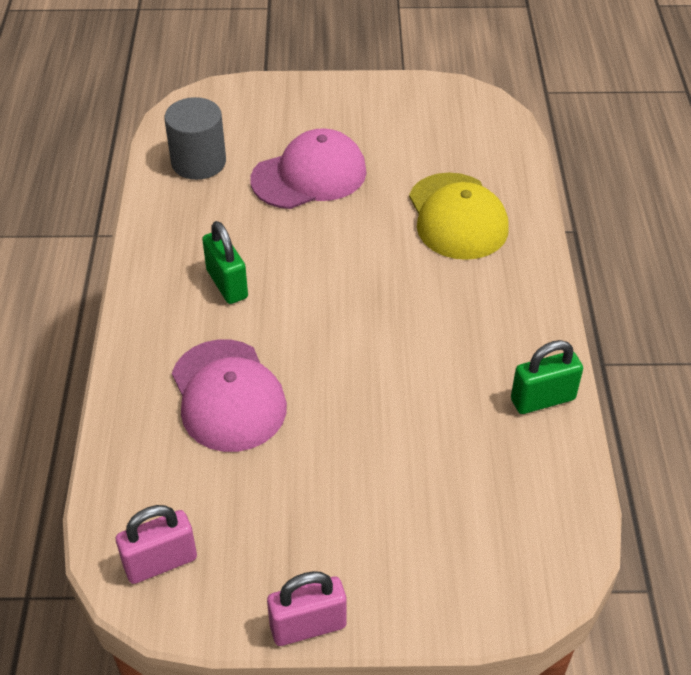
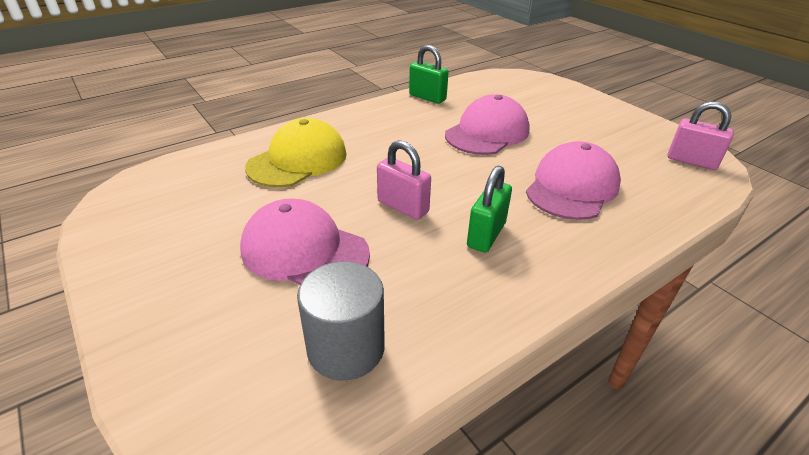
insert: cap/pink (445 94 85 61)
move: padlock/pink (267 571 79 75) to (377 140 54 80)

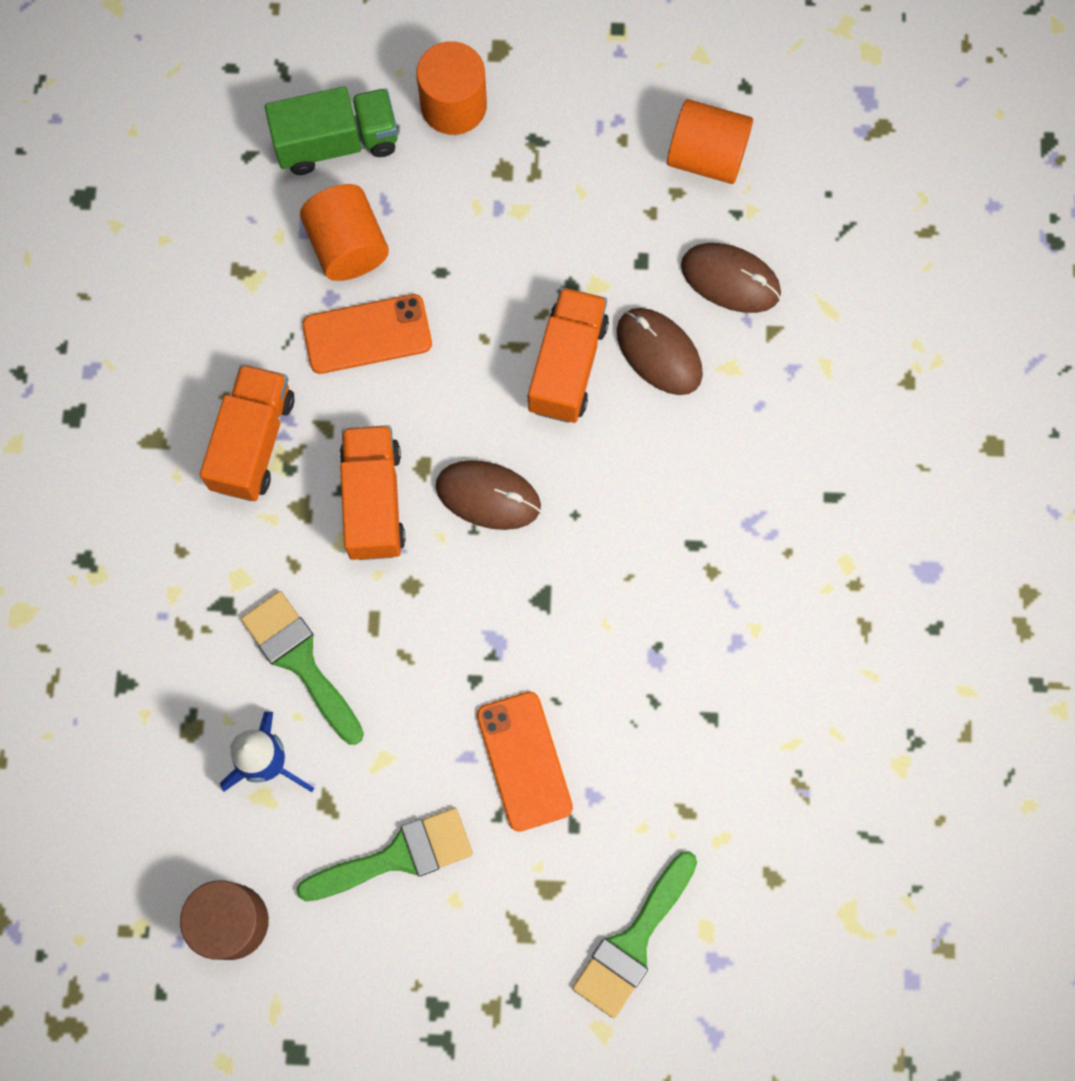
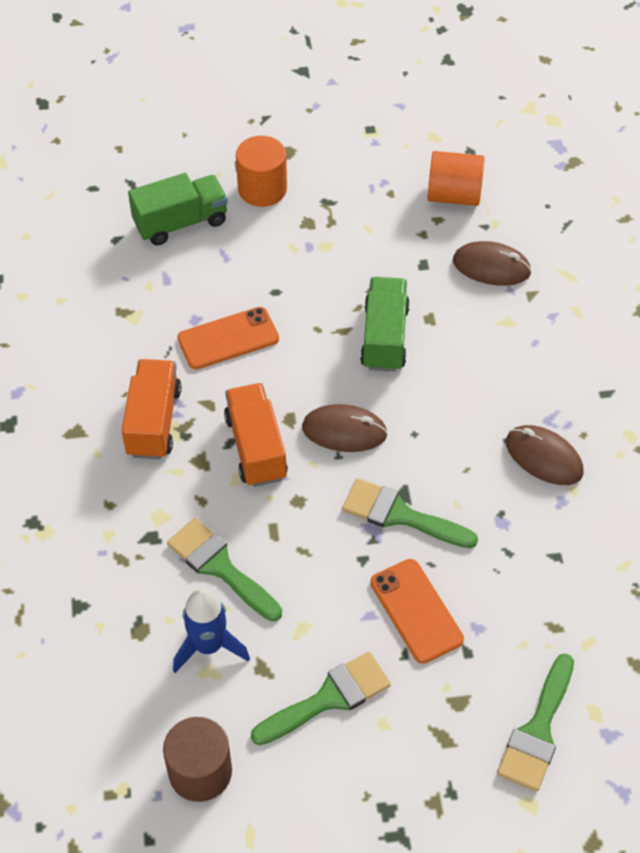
delete: cylinder/orange (300 184 89 97)
insert: brush/green (342 478 136 70)
move: mouse/brown (617 308 86 87) to (506 425 78 60)
recolor: truck/orange (527 287 82 136) to truck/green (360 277 50 95)

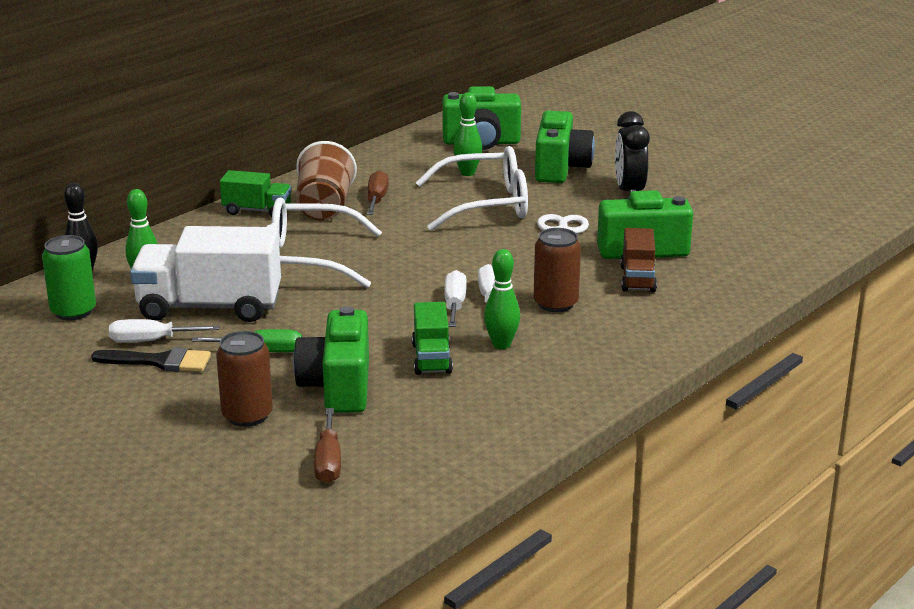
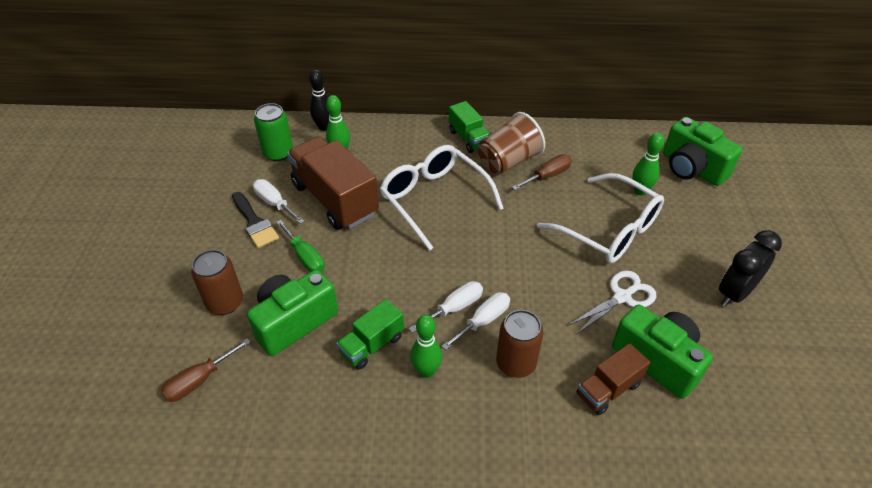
delete: camera/green (535 111 60 72)
recolor: truck/white (130 226 151 96) to truck/brown (287 137 92 93)

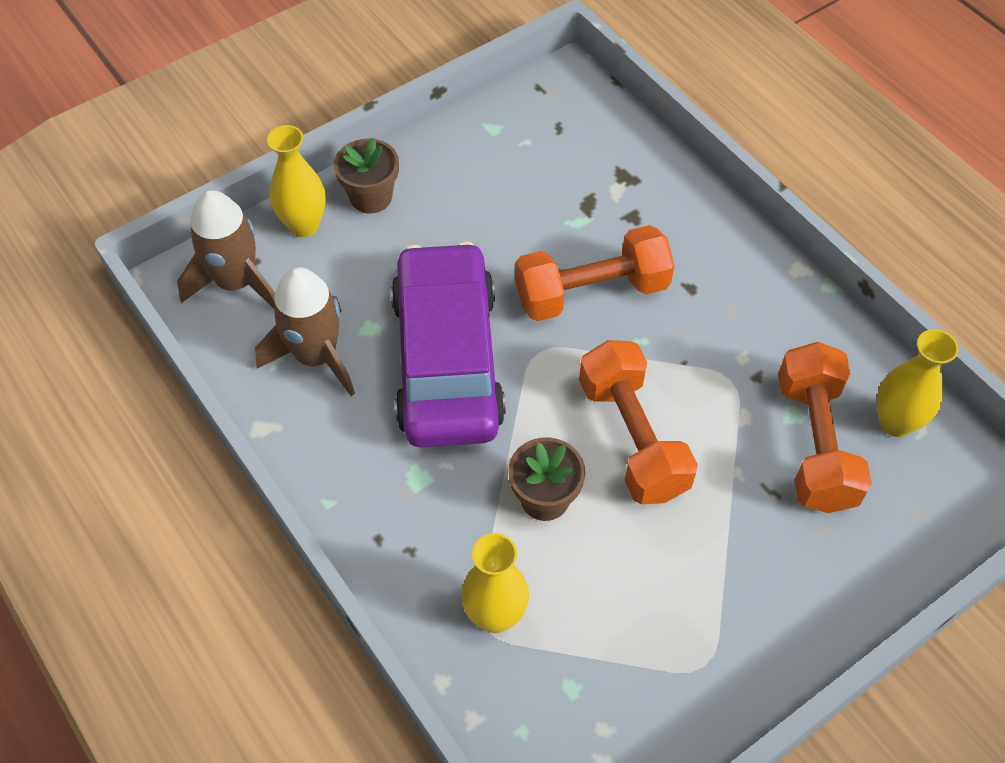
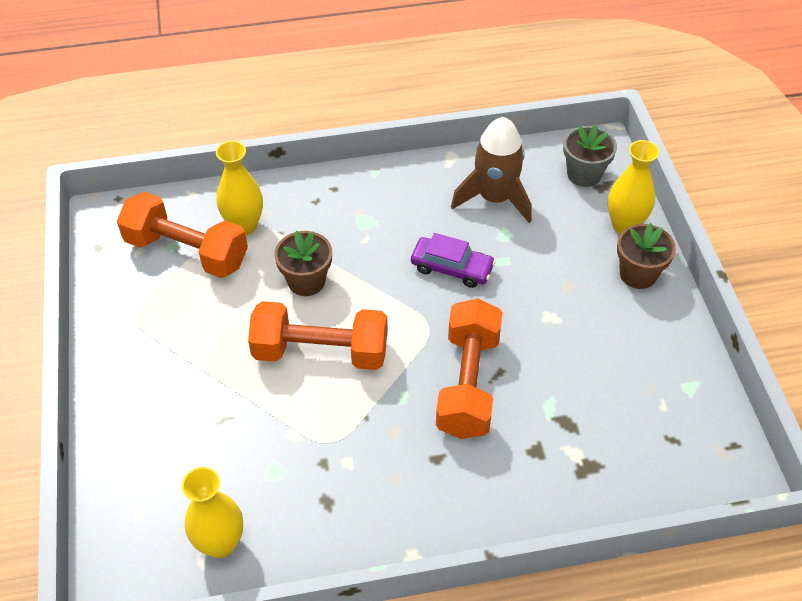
move: dumbbell/orange (778 342 94 171) to (117 192 131 86)
replace: rocket/brown (177 190 98 118) to flower pot/grey (563 124 54 63)
resize: car/purple (391 242 115 206) = (411 233 85 55) x0.45

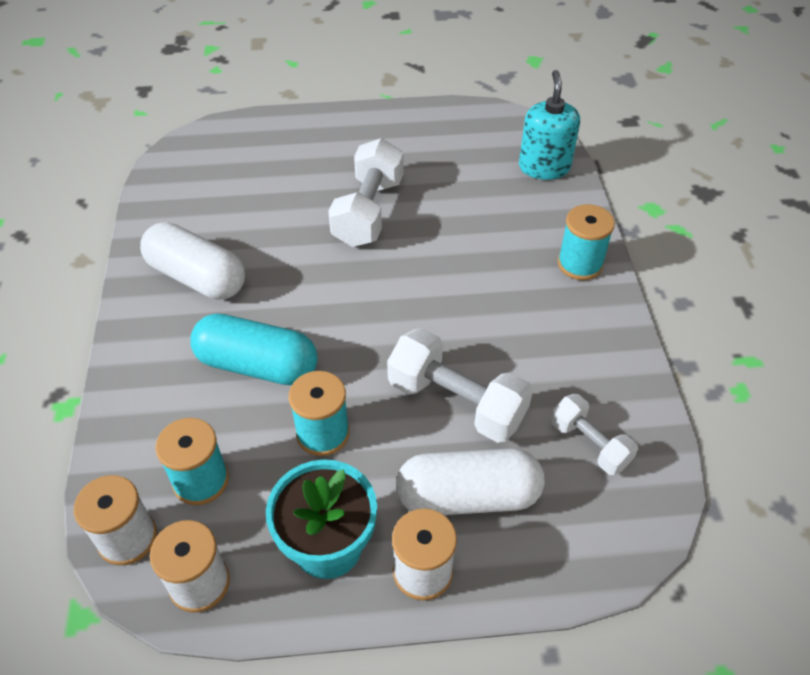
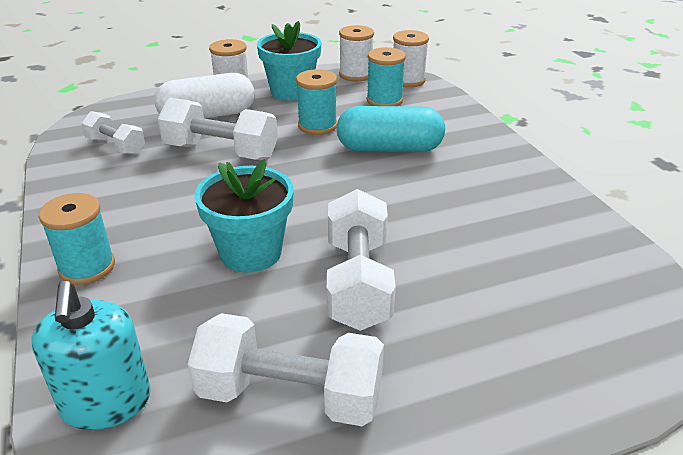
delete: capsule/white (140 222 105 78)
insert: dumbbell/white (188 313 196 113); flower pot/turquoise (194 159 100 114)

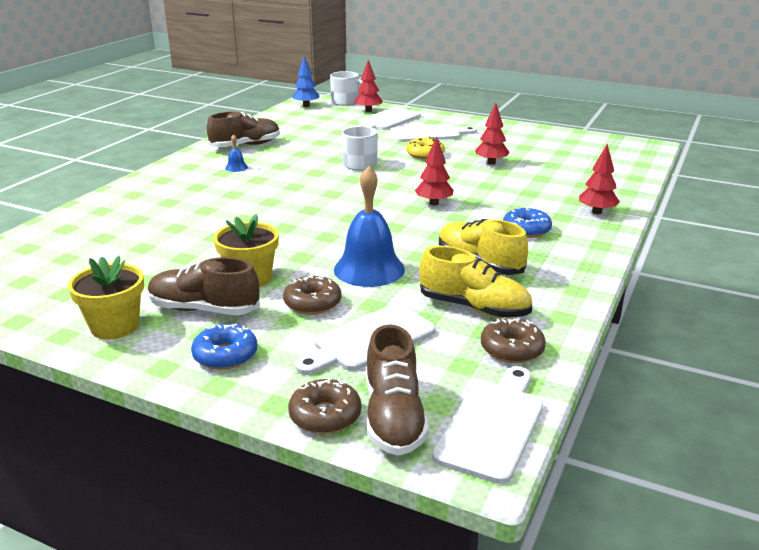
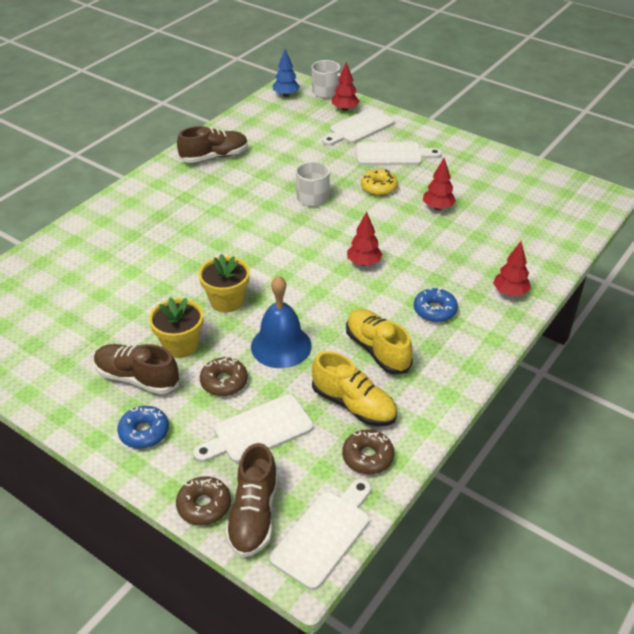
delete: bell/blue (225 134 23 38)
move: flower pot/yellow (68 256 76 83) to (199 254 51 59)

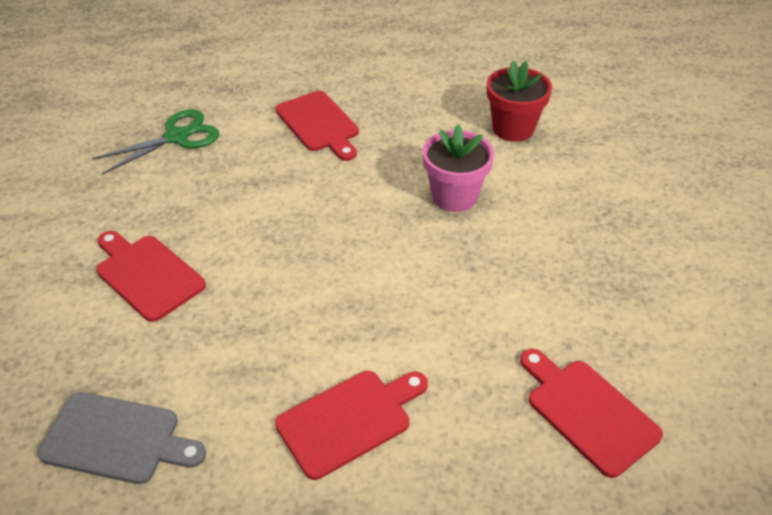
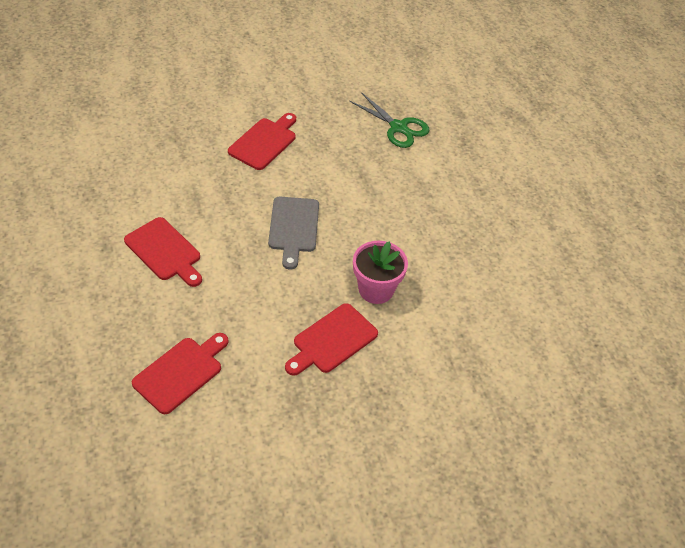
delete: flower pot/red (487 60 65 82)
move: cutting board/grey (37 392 169 92) to (268 197 51 73); cutting board/red (275 91 84 70) to (285 303 93 73)

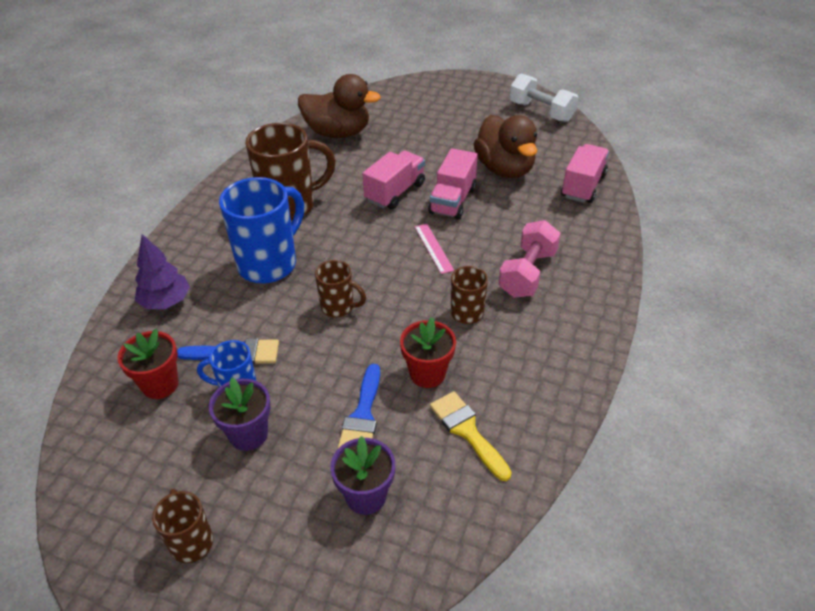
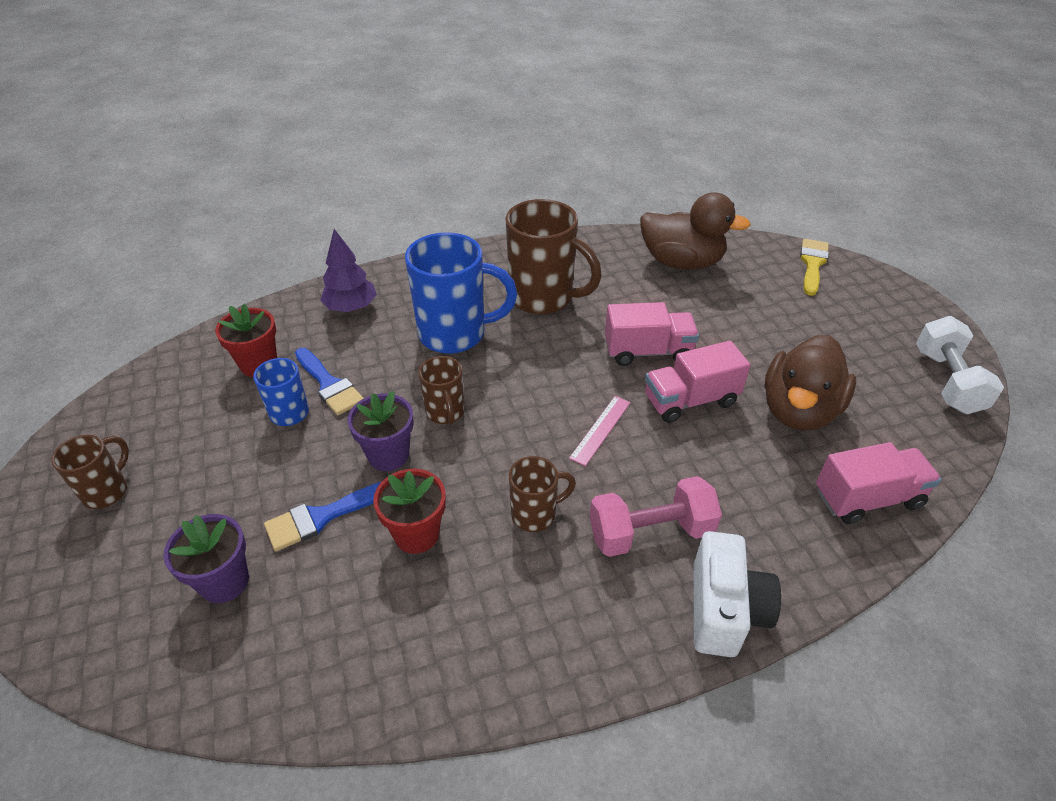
insert: camera/white (694 531 87 126)
move: flower pot/purple (209 378 62 73) to (348 391 66 80); brush/yellow (430 391 82 90) to (800 239 29 57)
rotate: duck/brown (298 74 83 64) = (640 192 111 78) 45 degrees counterclockwise

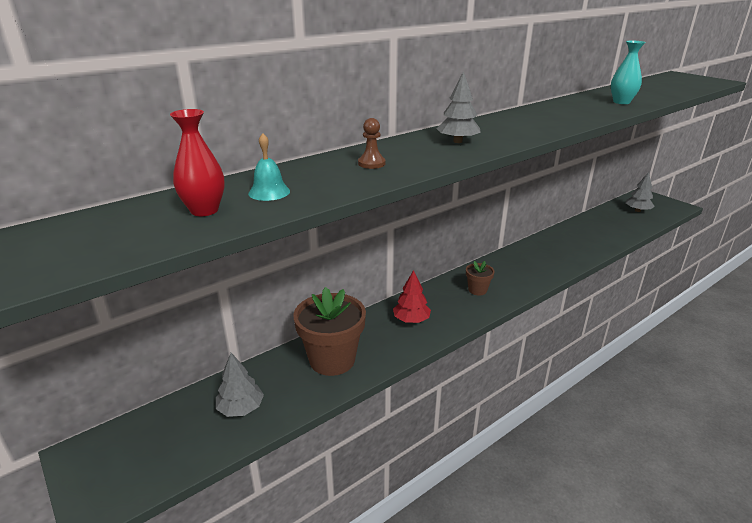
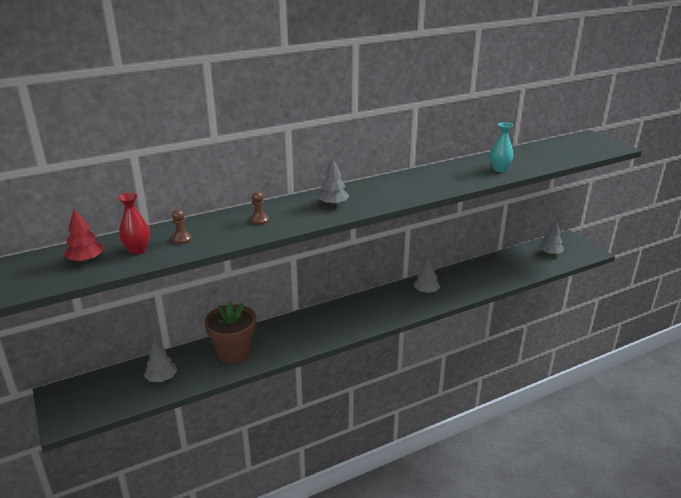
delete: flower pot/brown (466 261 29 35)
insert: tree/grey (414 257 26 36)
move: tree/red (393 270 38 53) to (64 209 39 53)
replace: bell/turquoise (248 133 42 68) to pawn/brown (171 209 21 35)

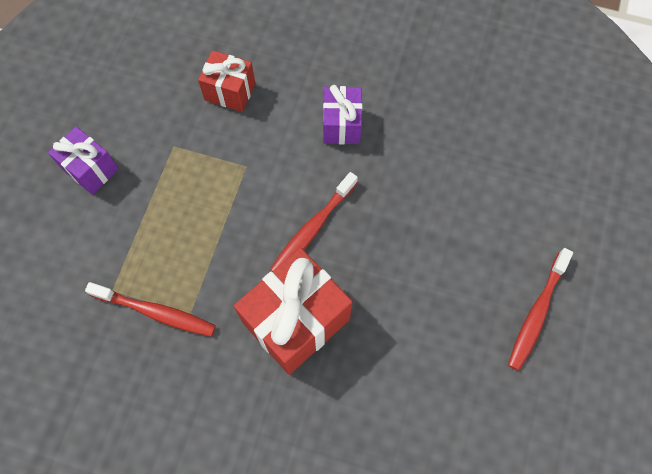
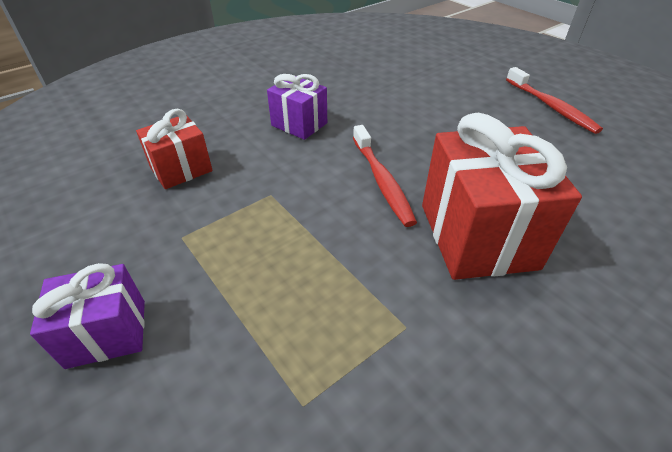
delete: toothbrush/red (85 282 131 55)

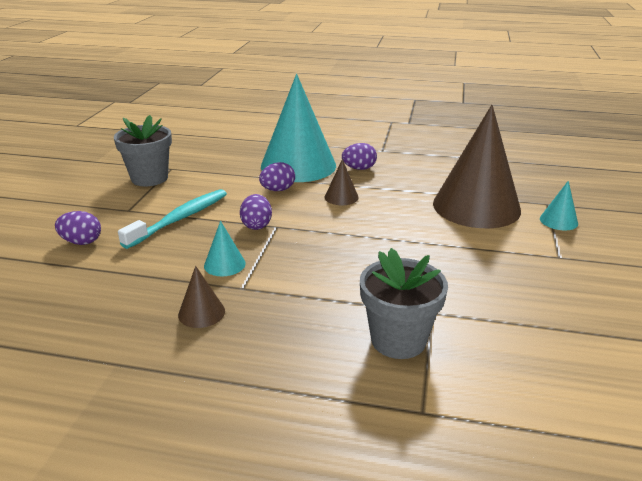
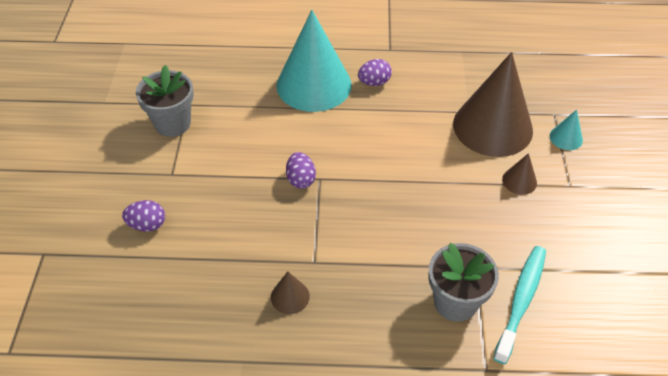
delete: cone/turquoise (204 221 42 55); egg/purple (259 162 36 29)
move: toothbrush/turquoise (118 189 109 60) to (493 246 53 118); cone/brown (325 159 34 46) to (502 153 35 42)

